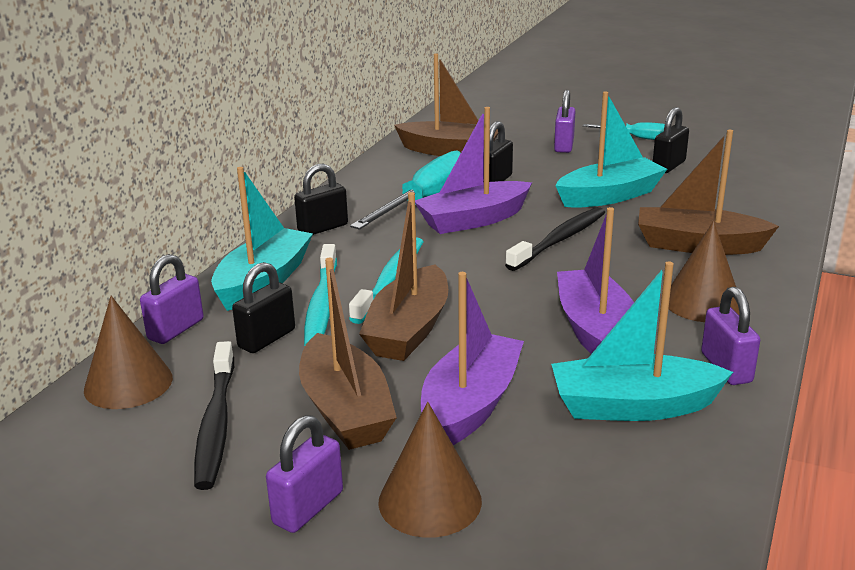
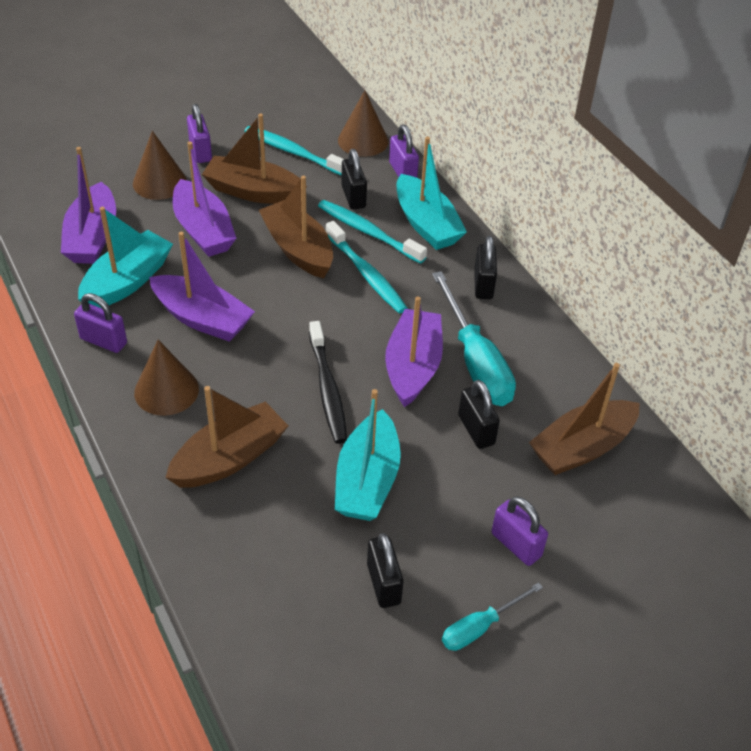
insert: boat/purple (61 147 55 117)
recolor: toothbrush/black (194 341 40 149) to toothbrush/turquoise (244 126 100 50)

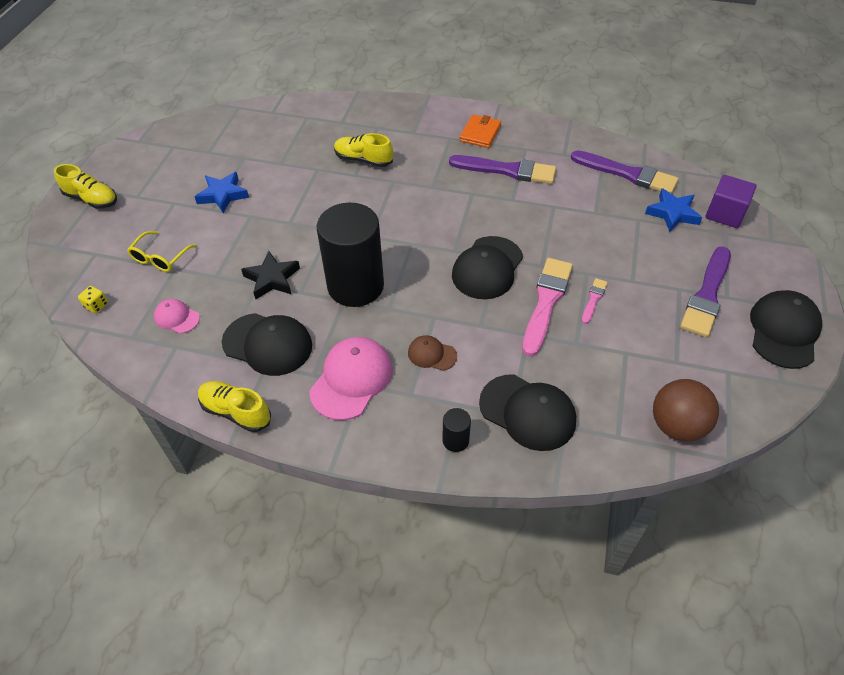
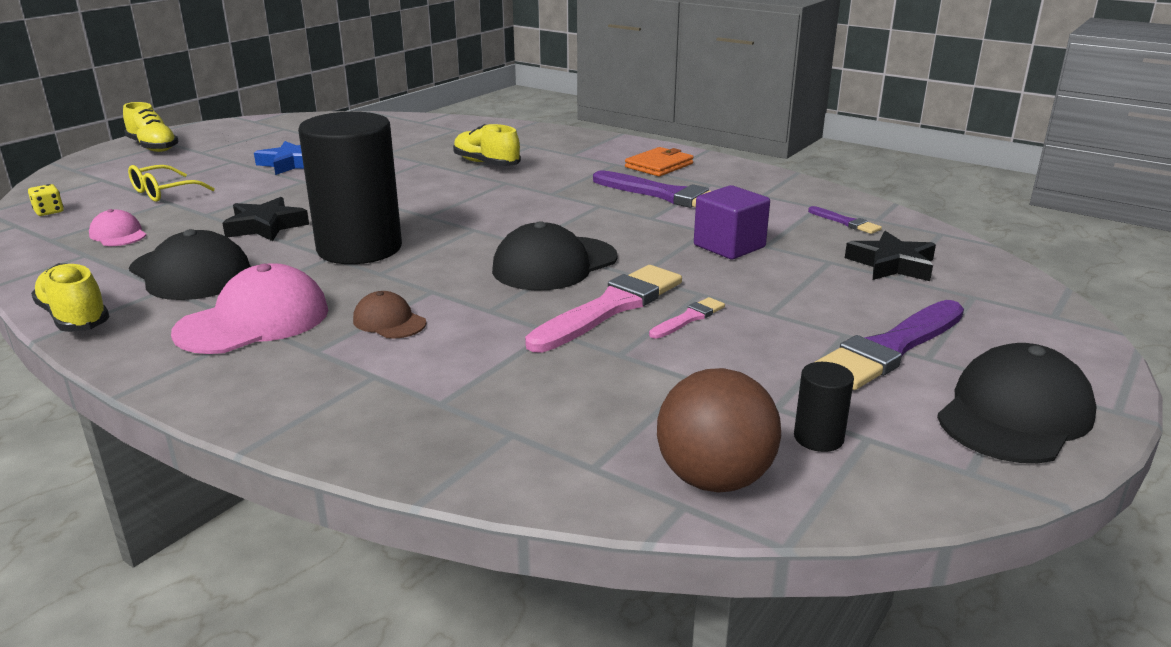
delete: cap/black (479 374 97 77)
move: cylinder/black (442 408 29 44) to (794 362 60 90); cube/purple (705 175 52 53) to (694 185 76 75)
recolor: star/blue (645 188 57 44) to star/black (845 231 91 50)
resize: brush/purple (571 150 108 44) = (808 206 74 28) x0.48

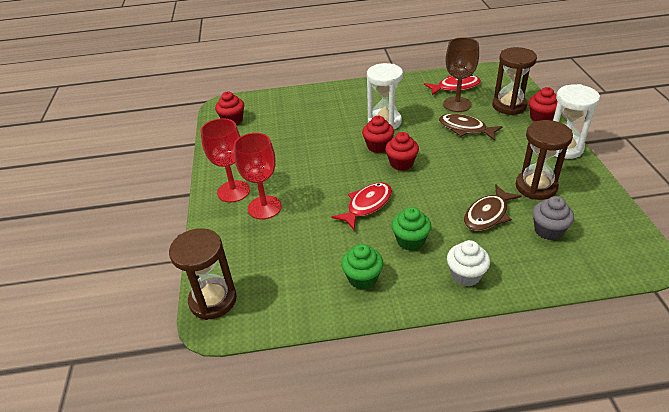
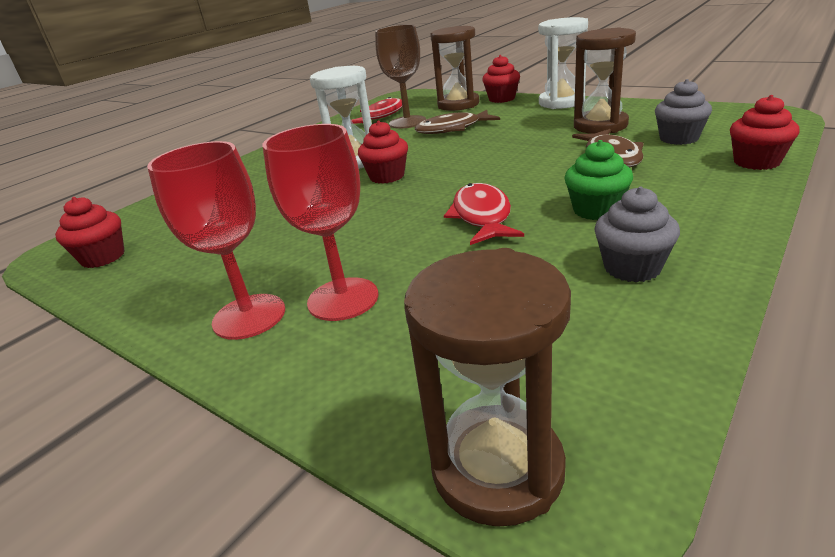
delete: cupcake/white (447 240 43 47)
move: cupcake/red (385 132 34 39) to (730 95 70 75)
recolor: cupcake/green (341 244 42 46) to cupcake/grey (594 187 86 95)

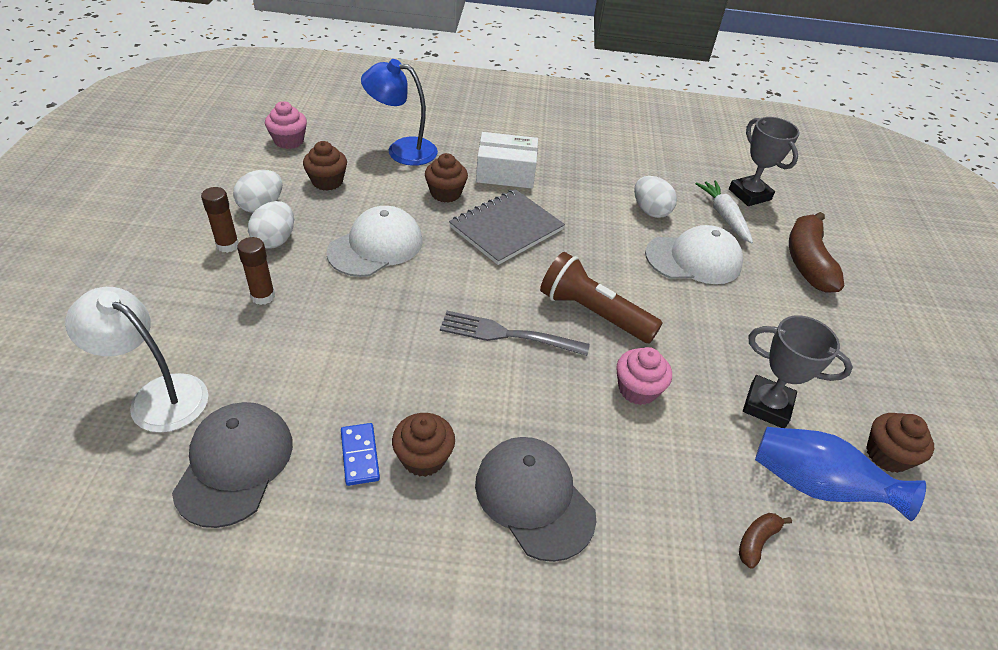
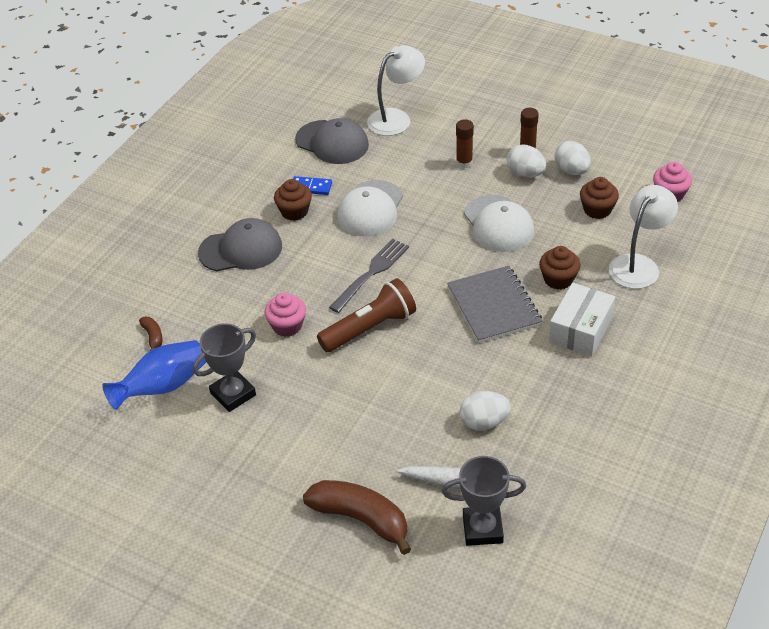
delete: cupcake/brown (866 413 68 60)
move: cap/white (645 225 98 59) to (337 180 66 56)
recolor: lamp/blue (361 59 77 107) to lamp/white (609 185 69 104)

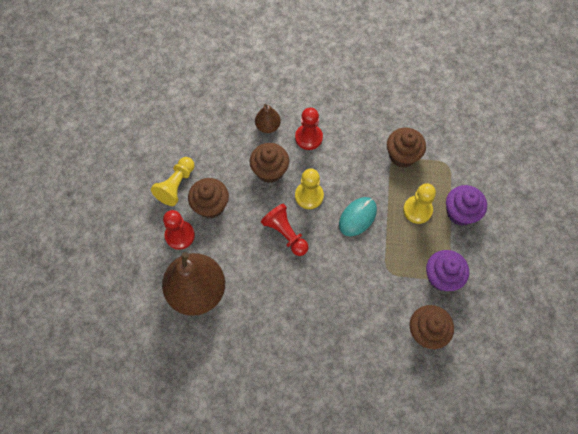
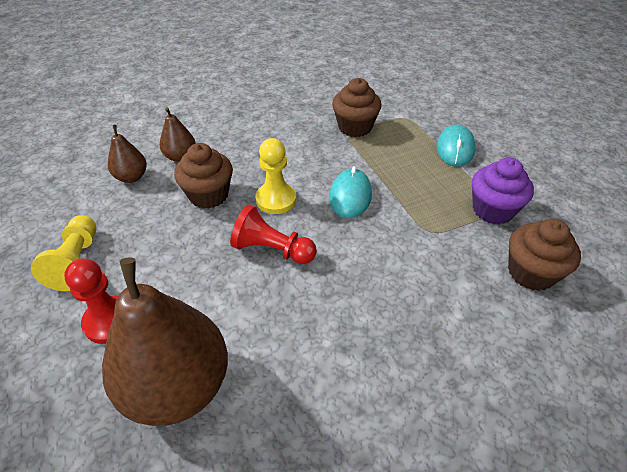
delete: cupcake/brown (188 178 41 40); pawn/red (295 108 28 42); pawn/yellow (403 183 33 41)
insert: pear/brown (108 125 39 58)
replace: cupcake/purple (446 185 41 41) to mouse/turquoise (437 124 39 42)

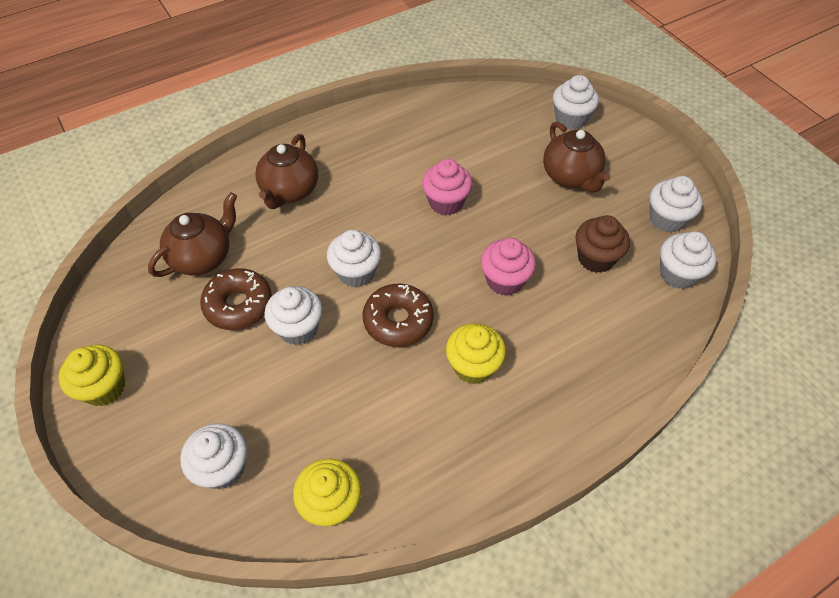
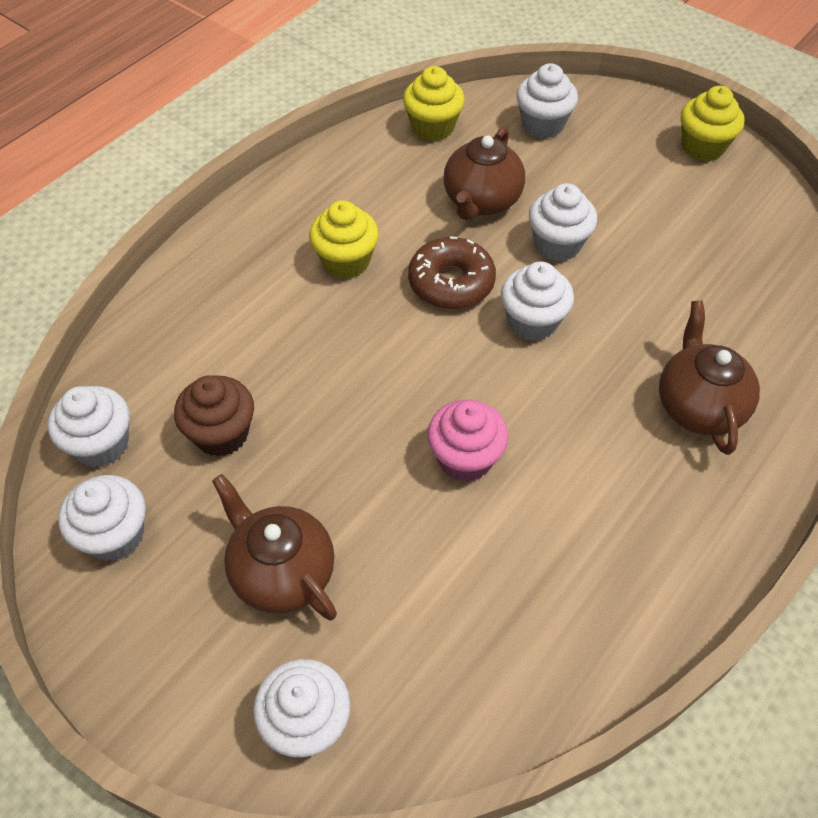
delete: donut/brown (200 268 72 62); cupcake/pink (481 238 55 58)
move: teapot/brown (148 192 89 85) to (444 127 81 93)

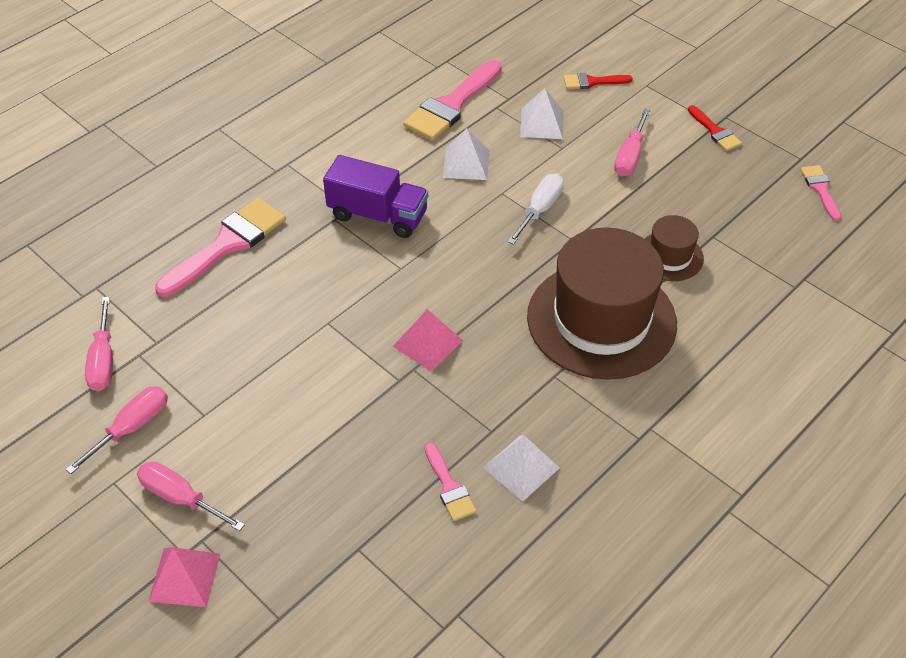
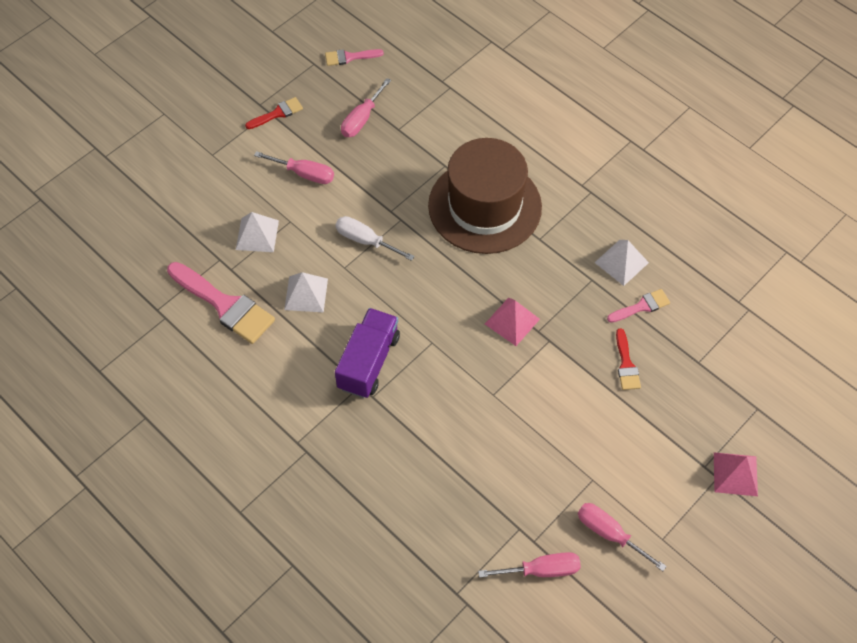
delete: brush/pink (155 198 131 99); hat/brown (644 215 60 66)
move: screwdriver/pink (137 461 108 70) to (341 78 50 59); brush/red (564 73 69 16) to (616 329 25 61)

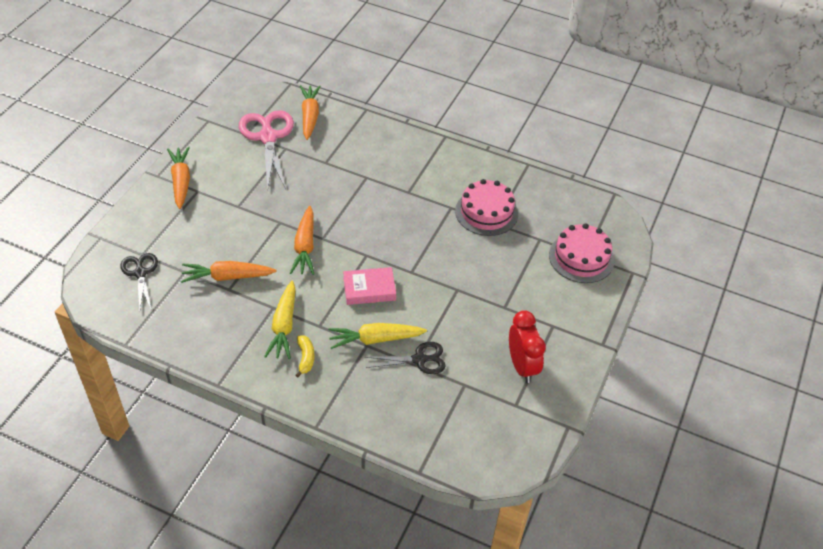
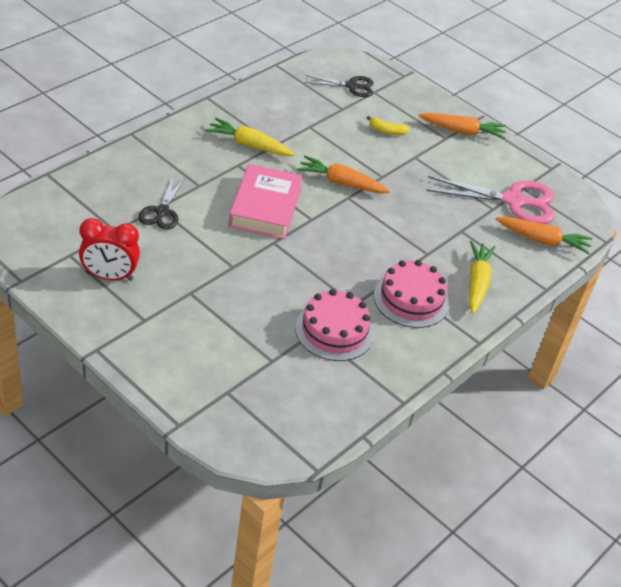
delete: carrot/orange (181 261 95 22)
move: banana/yellow (295 335 19 43) to (367 116 43 19); carrot/yellow (328 323 99 26) to (469 241 27 73); cake/pink (549 223 65 60) to (374 260 75 68)
resize: book/pink (343 267 53 38) = (229 164 74 75) x1.55

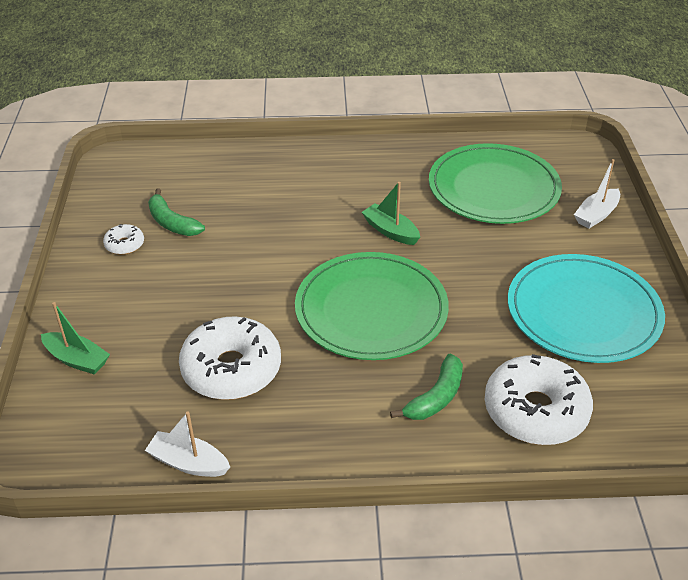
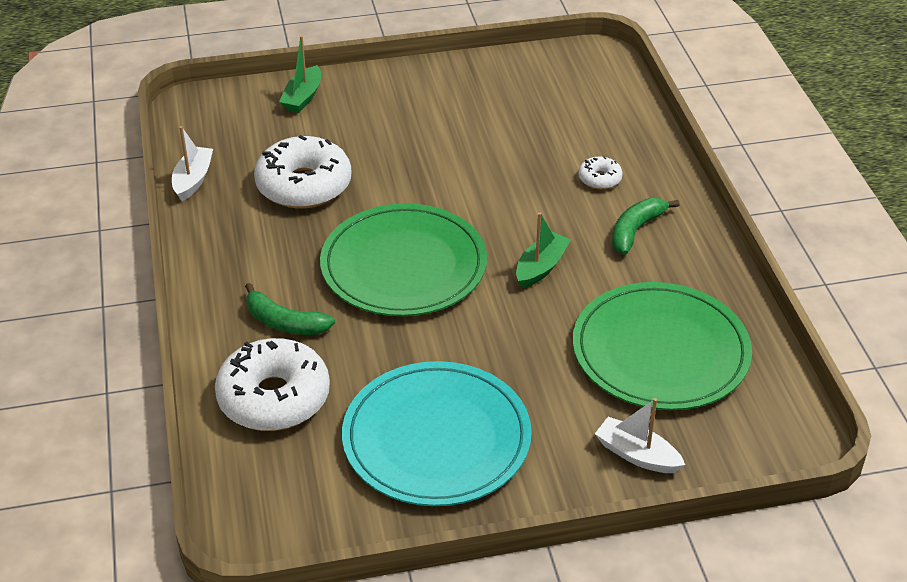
move: donut/white (103 224 41 31) to (578 157 45 33); banana/green (148 189 57 47) to (612 198 68 57)

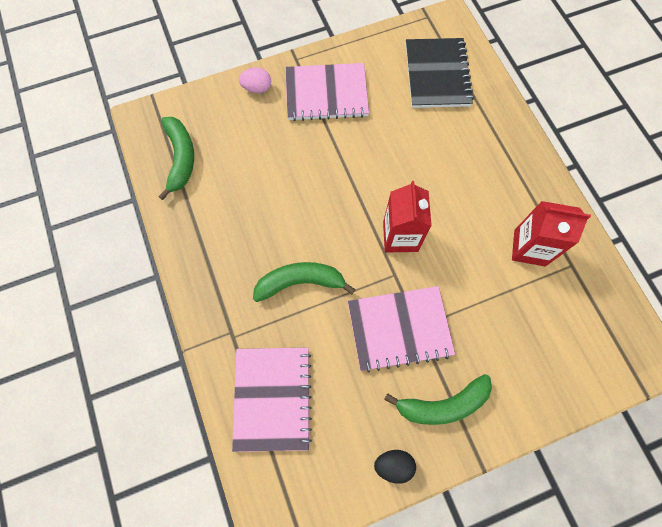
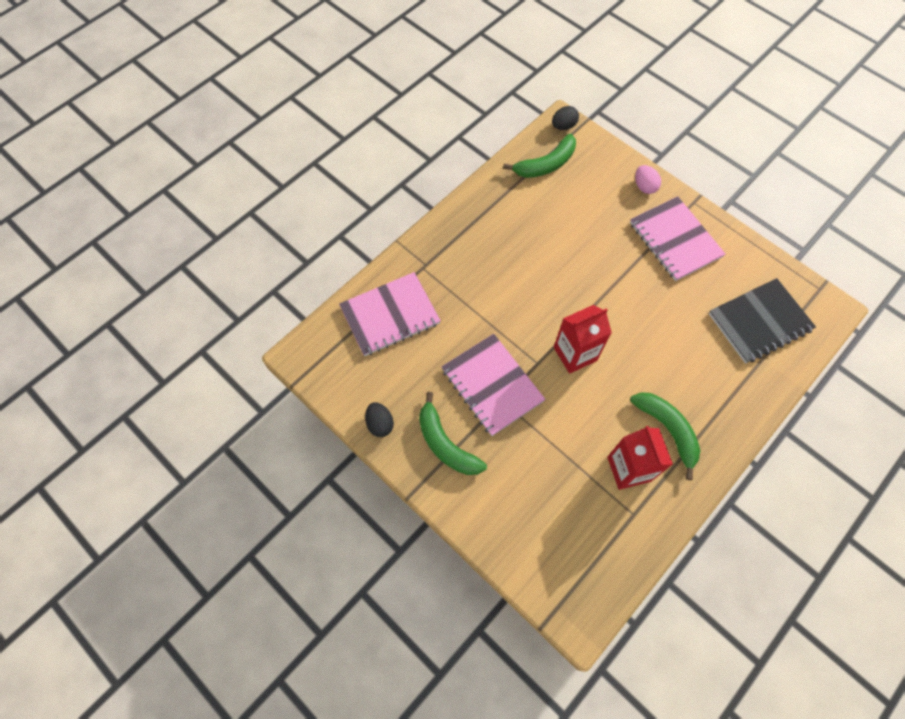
insert: egg/black (552 106 27 24)
move: banana/green (253 262 102 40) to (630 392 70 88)

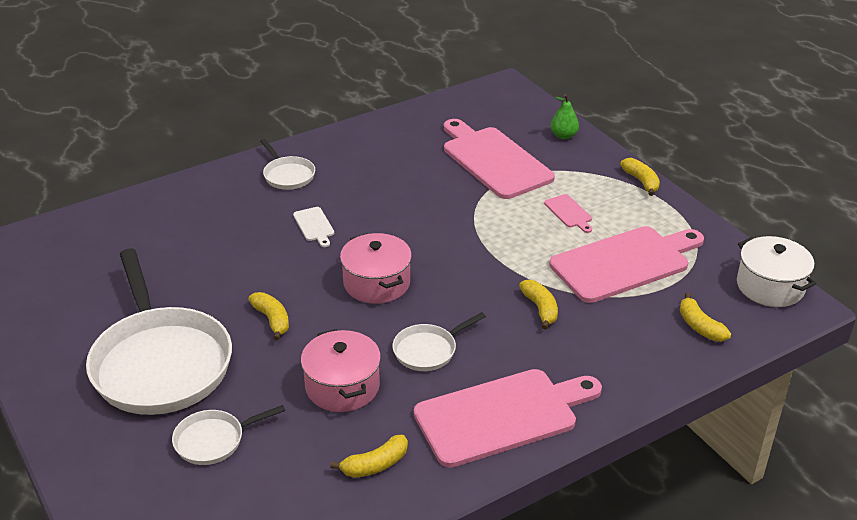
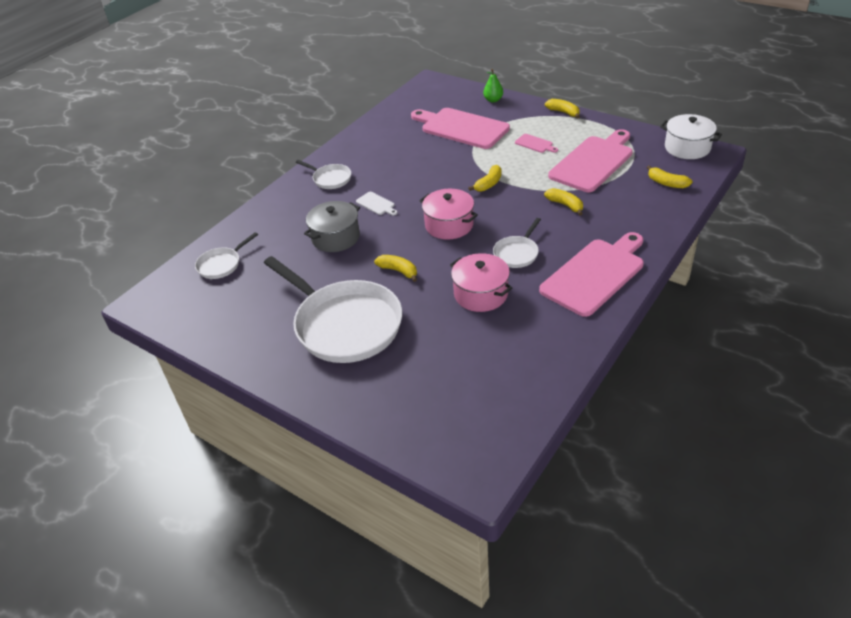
insert: pot/grey (304 201 56 51)
move: pan/white (172 405 113 60) to (195 232 63 47); banana/yellow (330 435 78 43) to (468 165 34 27)

